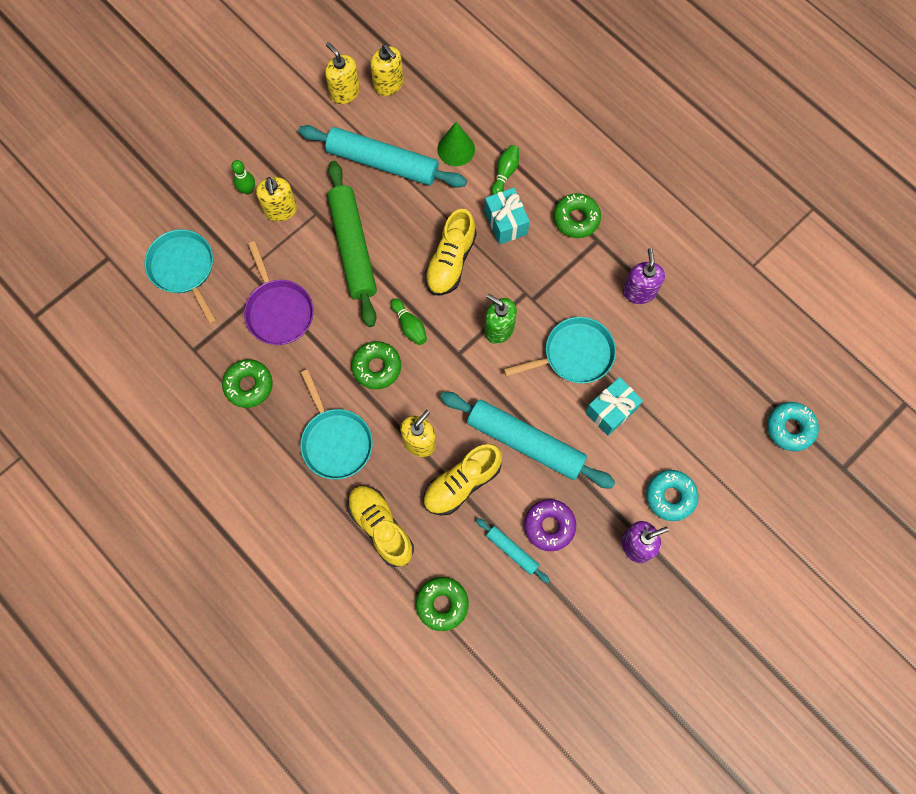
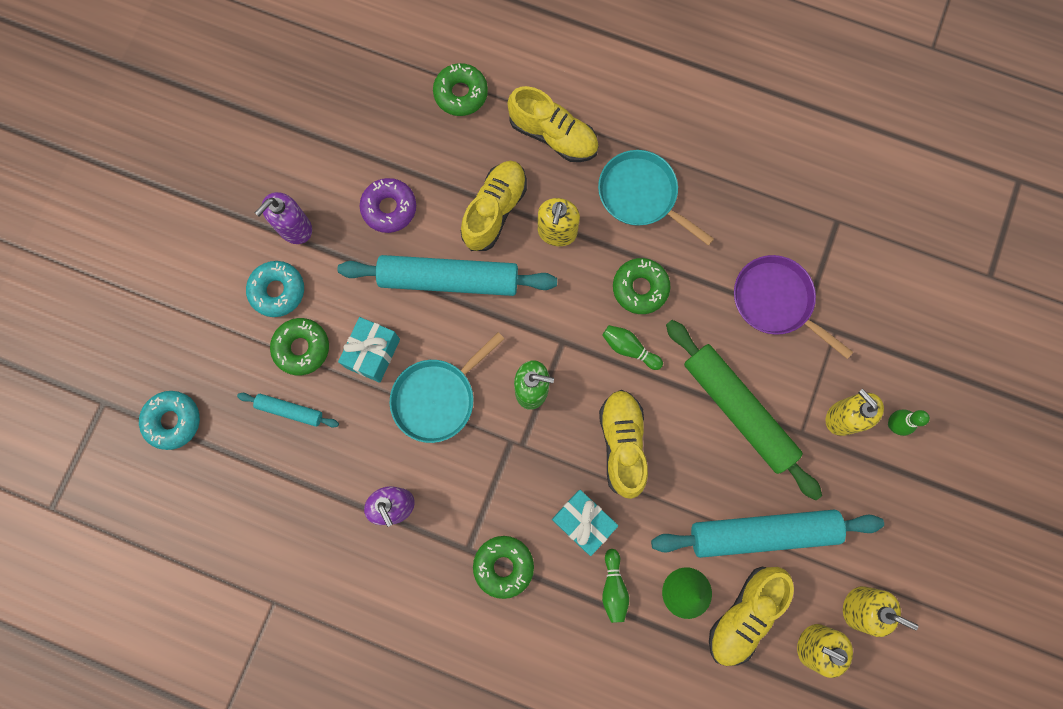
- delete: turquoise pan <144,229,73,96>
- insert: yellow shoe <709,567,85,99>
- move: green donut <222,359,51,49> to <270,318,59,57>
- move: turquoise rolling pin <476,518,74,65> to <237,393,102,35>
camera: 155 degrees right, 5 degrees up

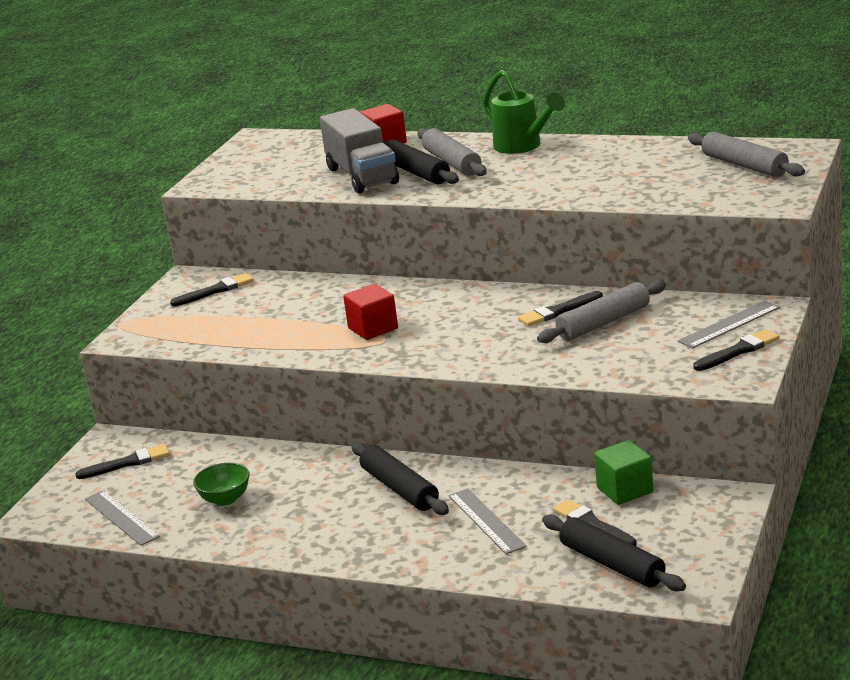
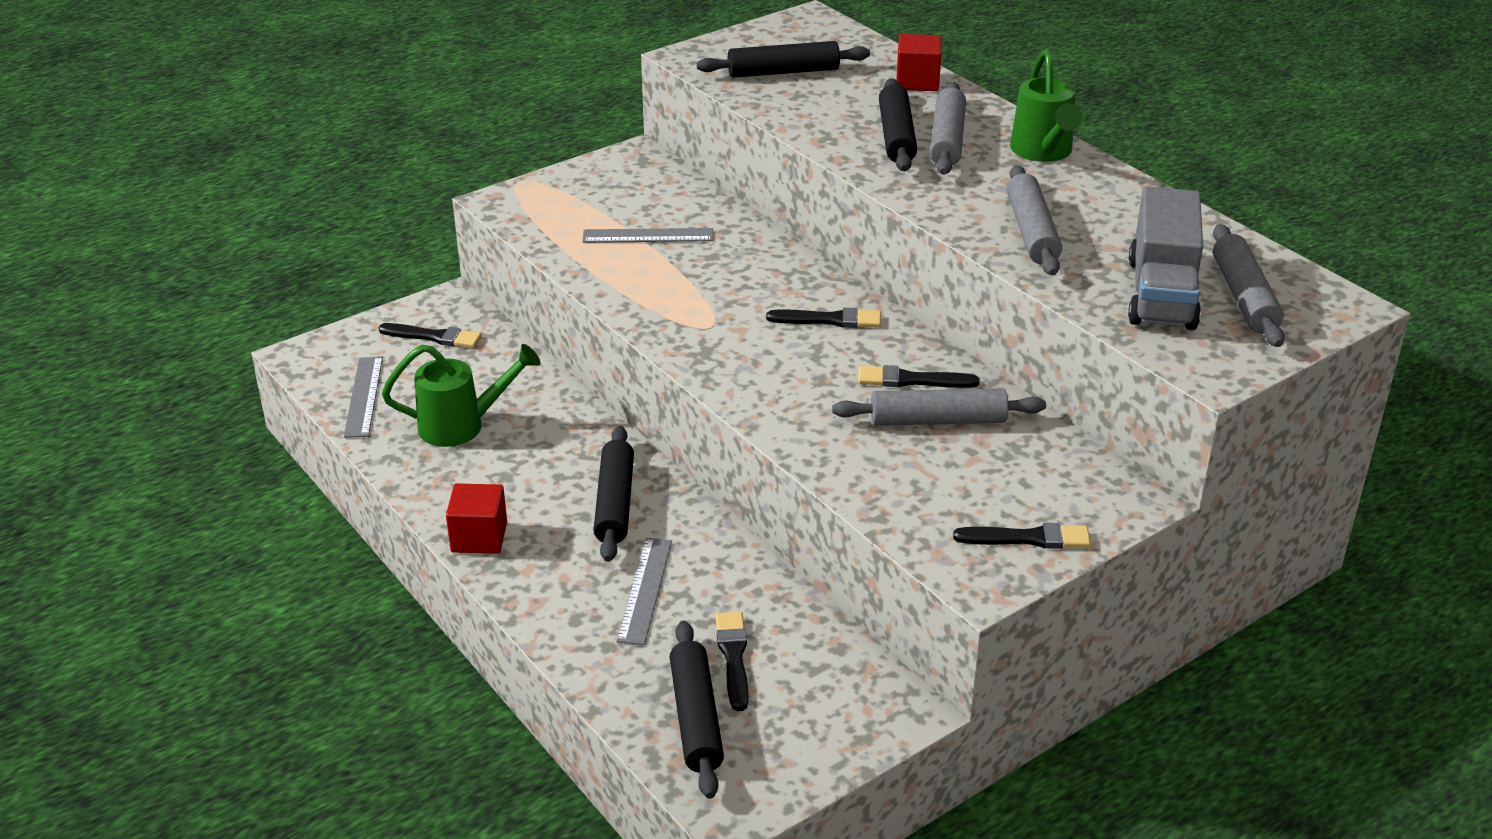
- delete: green cube <594,440,59,65>
- insert: black rolling pin <697,41,173,37>
- insert: grey rolling pin <1007,165,55,110>
- move: black brush <170,273,84,33> to <766,308,115,20>
- move: grey truck <320,108,79,85> to <1128,187,75,143>
- move: red cube <343,284,55,56> to <446,484,61,69>
- move: grey ruler <678,301,102,47> to <582,228,131,15>
- replace: green bowl <193,463,56,43> to green watering can <382,344,158,103>
camera: 30 degrees right, 10 degrees up

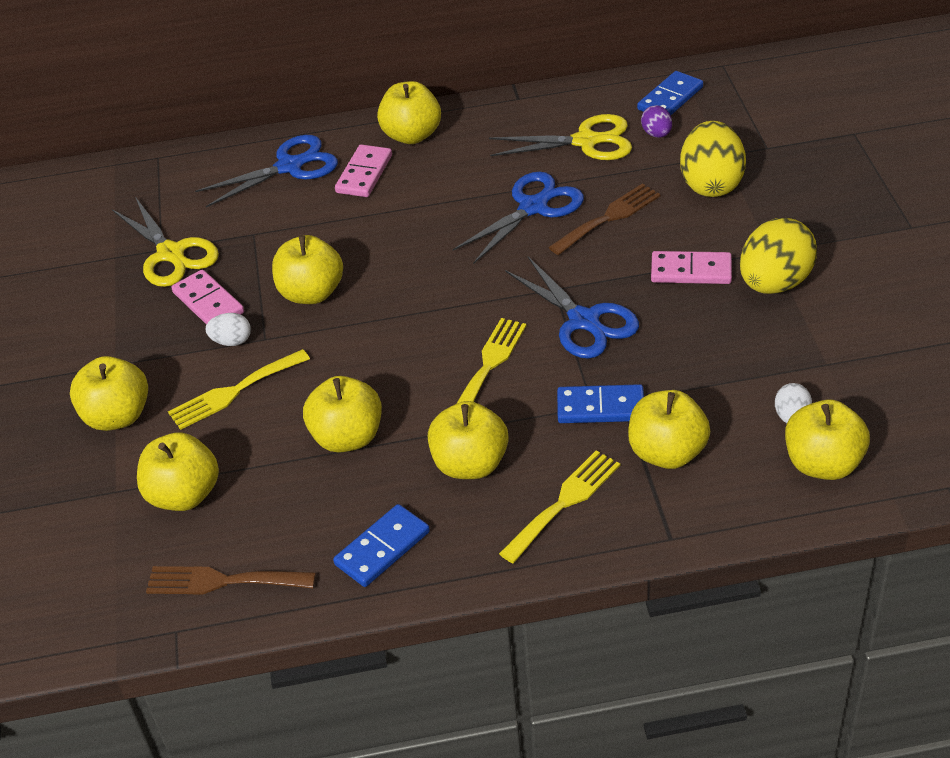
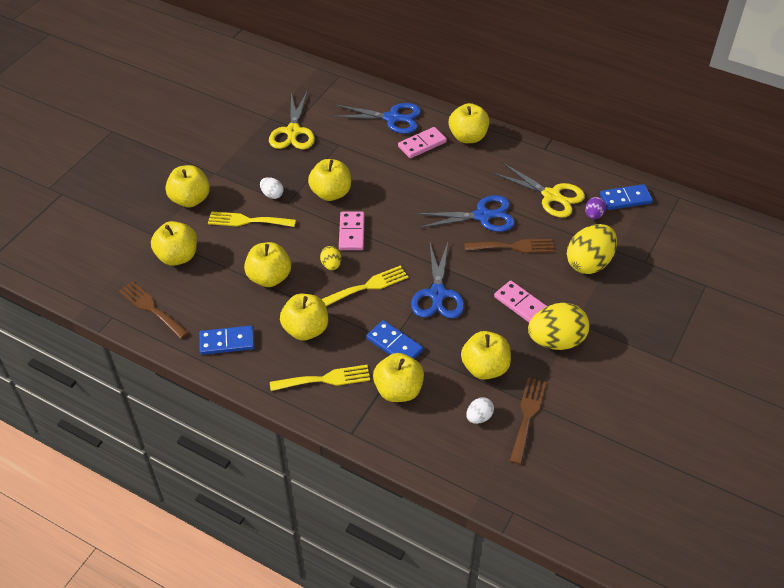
- insert: yellow egg <320,246,21,24>
- insert: brown fork <510,377,36,87>
- move: pink domino <171,269,73,56> to <339,212,26,38>
- move: yellow apple <785,399,85,81> to <461,331,50,49>
camera: 35 degrees right, 5 degrees up

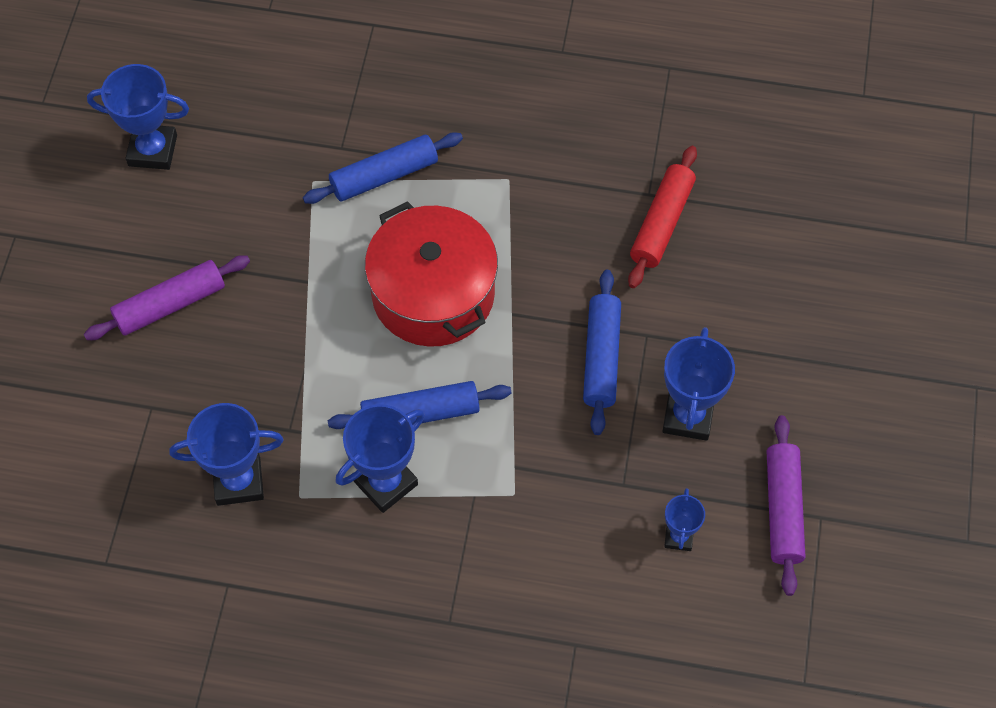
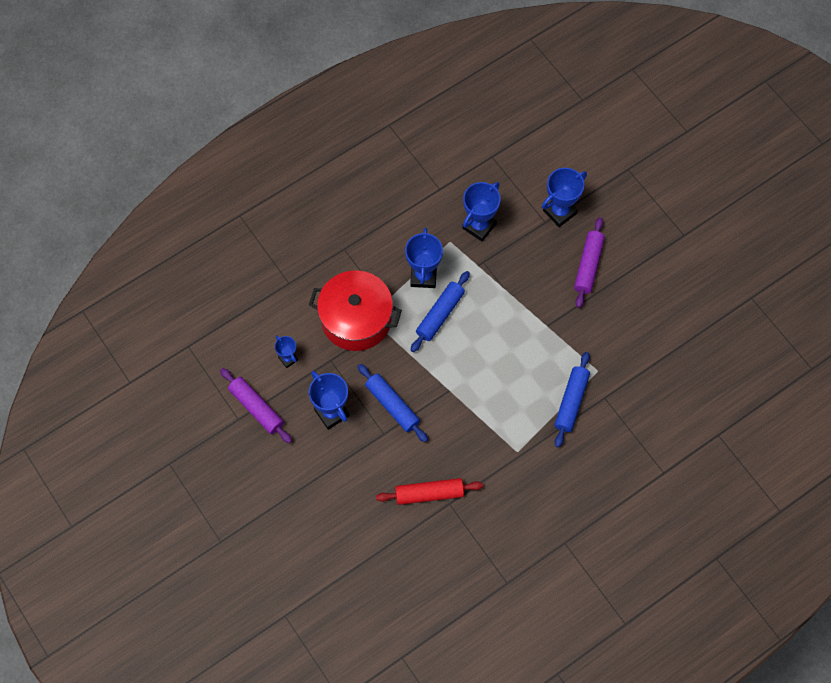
- move: blue trophy <87,64,102,106> to <542,168,45,59>
- move: red pot <365,201,133,146> to <309,270,93,81>
- rotate: red rolling pin <628,146,69,142> = <376,478,107,27> 75 degrees counterclockwise
camera: 135 degrees right, 5 degrees up

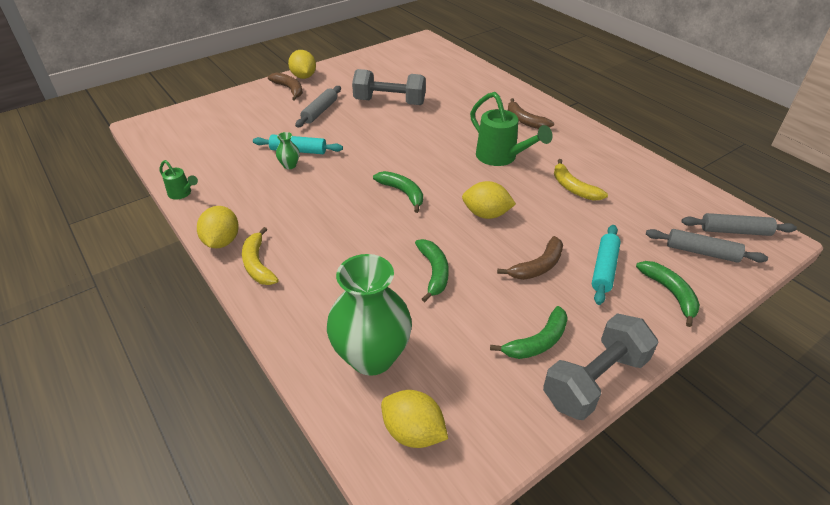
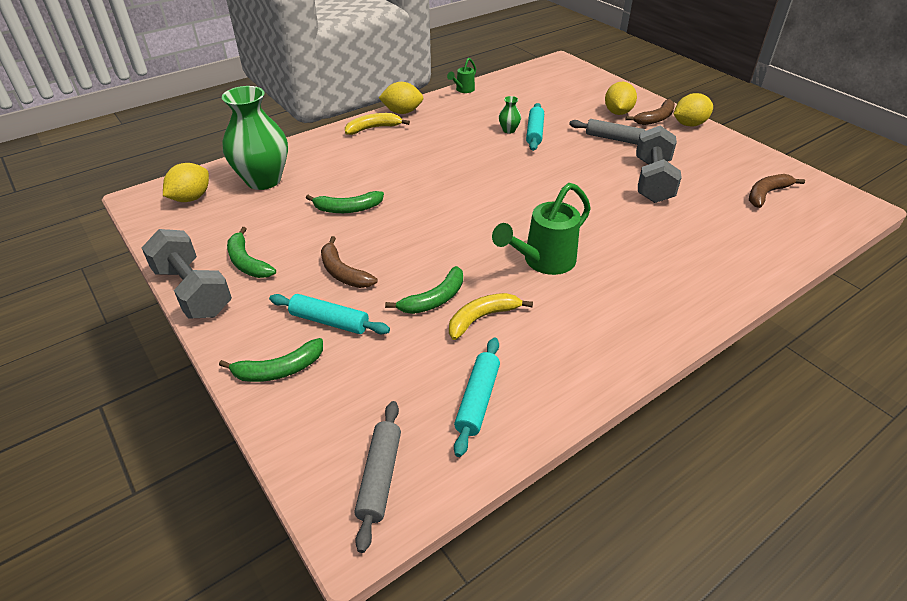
- delete: grey rolling pin <646,229,122,34>
- insert: turquoise rolling pin <454,338,46,119>
- move: green banana <373,171,50,42> to <385,266,78,48>
- move: yellow lemon <462,181,54,38> to <605,82,32,33>
- move: brown banana <508,98,46,31> to <749,174,56,34>
camera: 90 degrees right, 0 degrees up

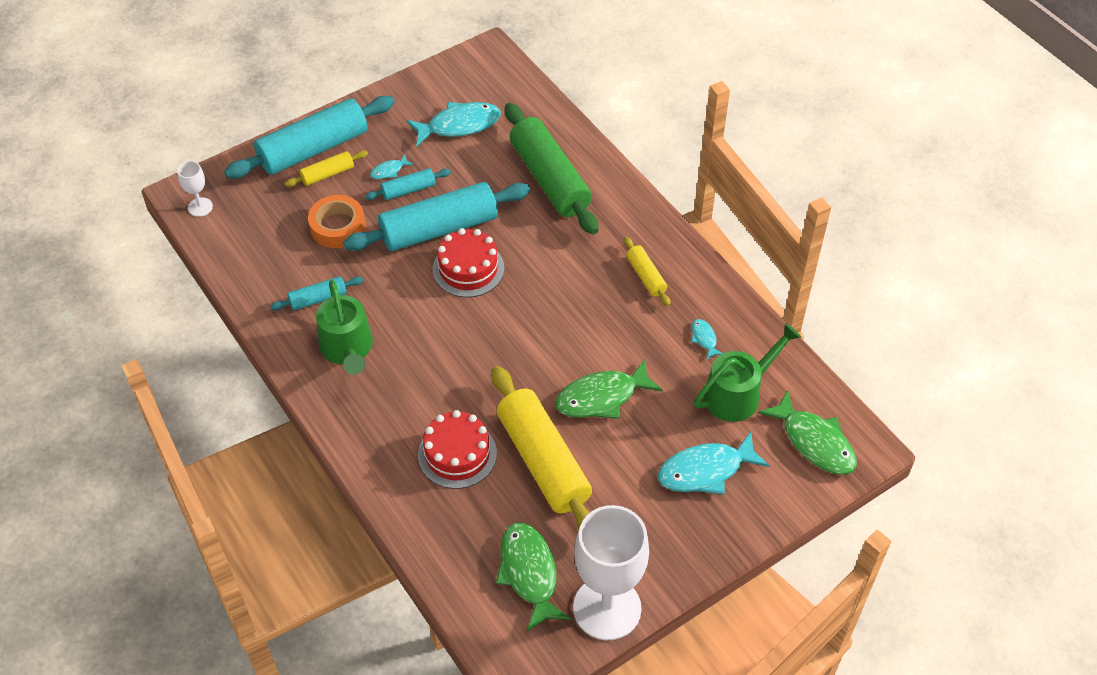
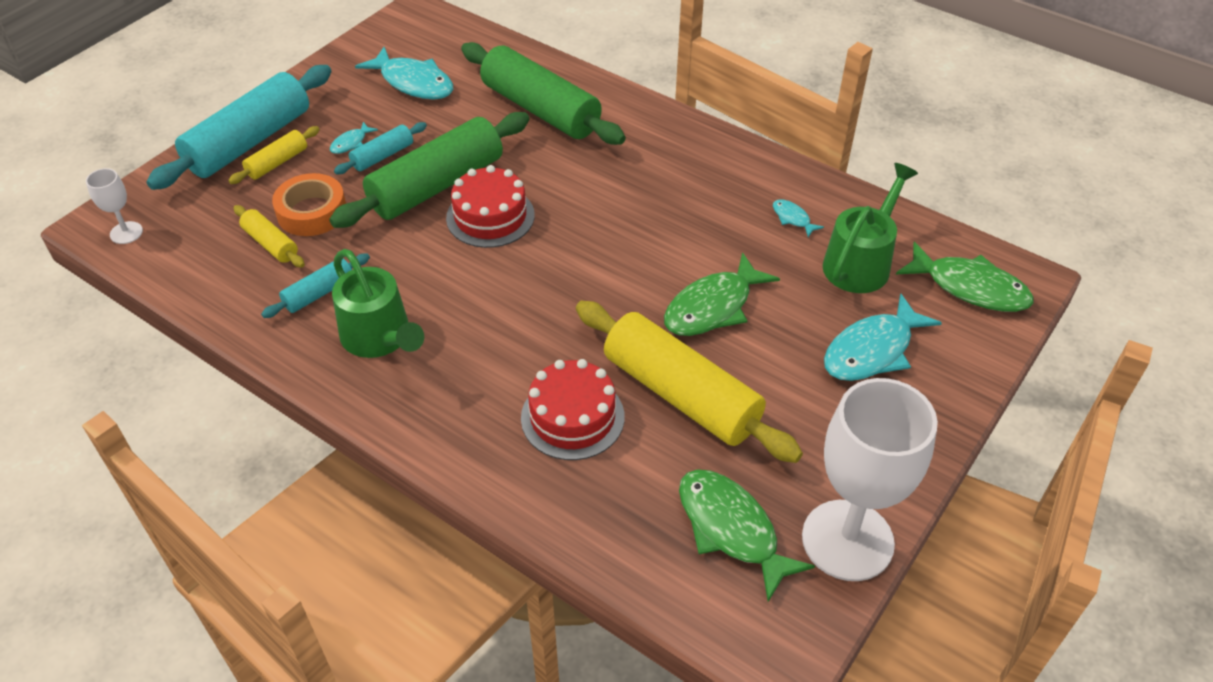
- move: yellow rolling pin <624,237,47,69> to <234,205,71,63>
- recolor: turquoise rolling pin <343,182,187,69> to green rolling pin <329,112,201,116>
- rotate: turquoise fish <407,102,94,45> = <355,47,98,53> 75 degrees clockwise
camera: 20 degrees left, 5 degrees down

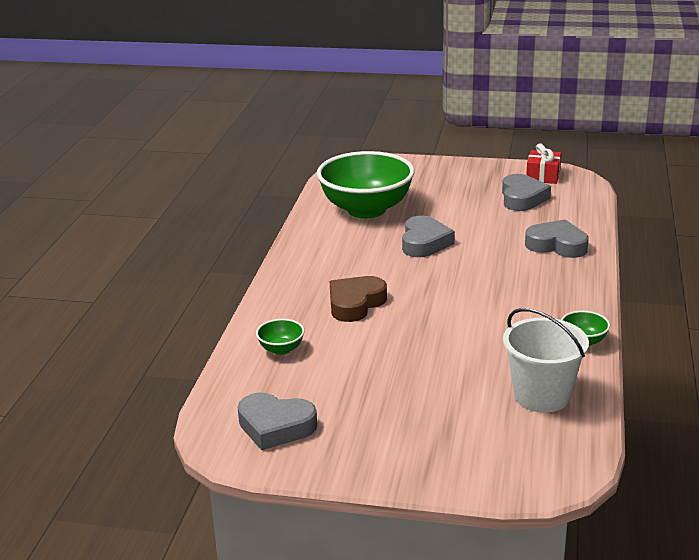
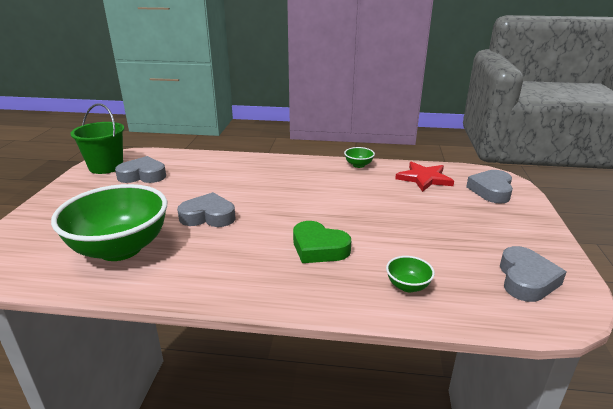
- move: grey heart <525,220,64,38> to <466,170,47,34>
- replace: white bucket <503,308,86,105> to red star <395,162,59,30>
- replace: red gift <526,143,35,41> to green bucket <70,103,54,71>
- recolor: brown heart <330,276,57,46> to green heart <293,221,58,42>
camera: 95 degrees left, 0 degrees up

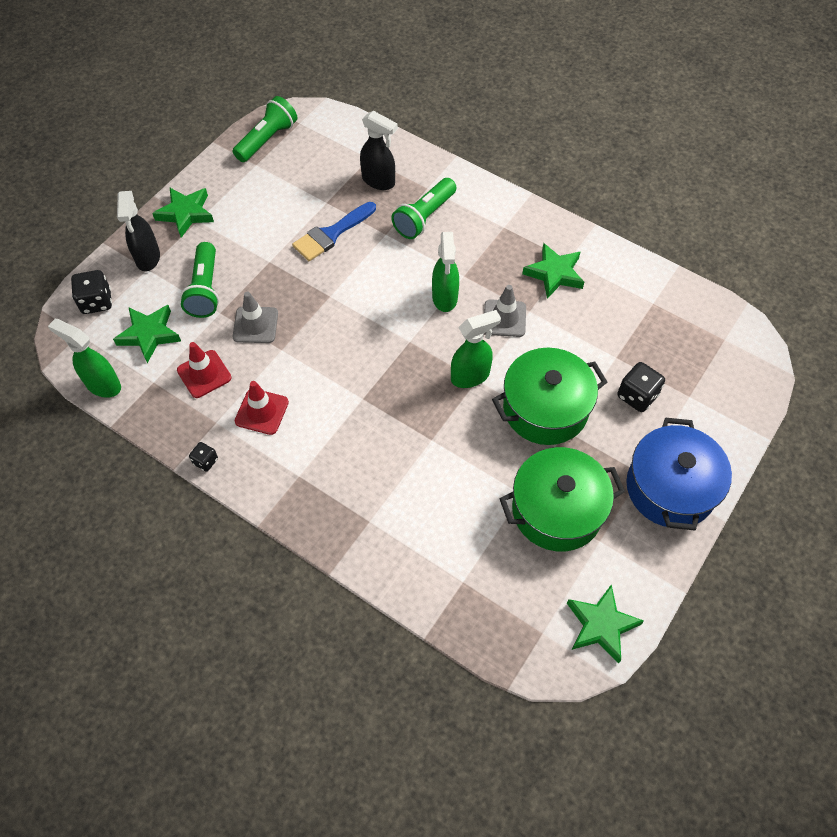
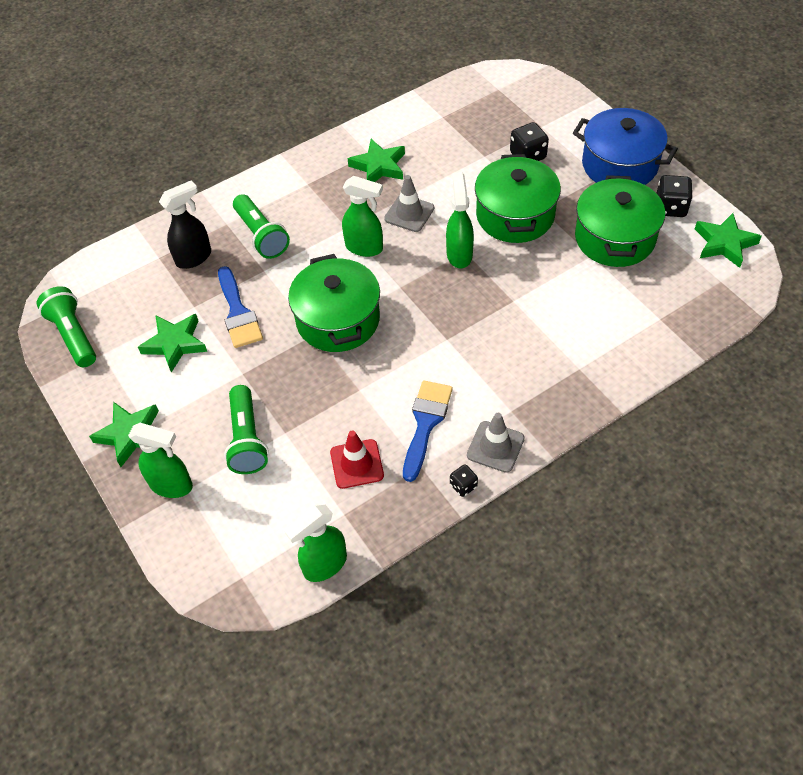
- insert: green pot <288,254,92,98>
- move: black dice <71,270,41,44> to <657,175,36,42>
- move: green star <113,305,68,58> to <138,314,69,59>
- move: grey traffic cone <233,292,45,51> to <467,413,58,60>
- replace: red traffic cone <235,381,54,54> to blue brush <403,380,50,102>
- recolor: black spray bottle <117,191,43,80> to green spray bottle <128,423,65,75>
- rotate: green flashlight <180,242,39,76> = <224,385,45,89> 60 degrees clockwise
camera: 65 degrees left, 5 degrees down

